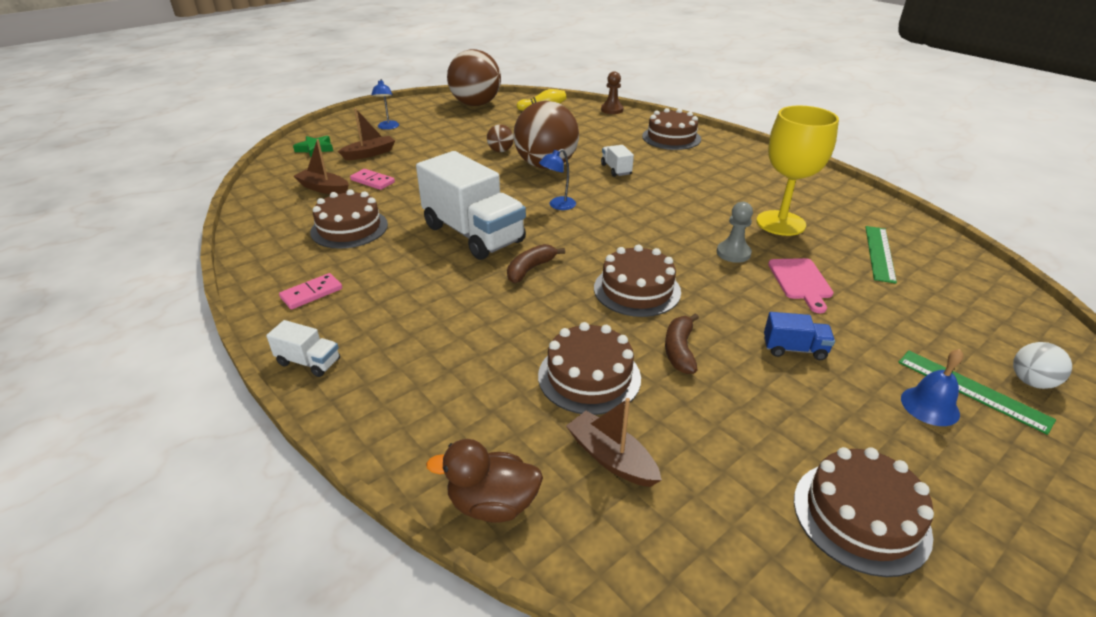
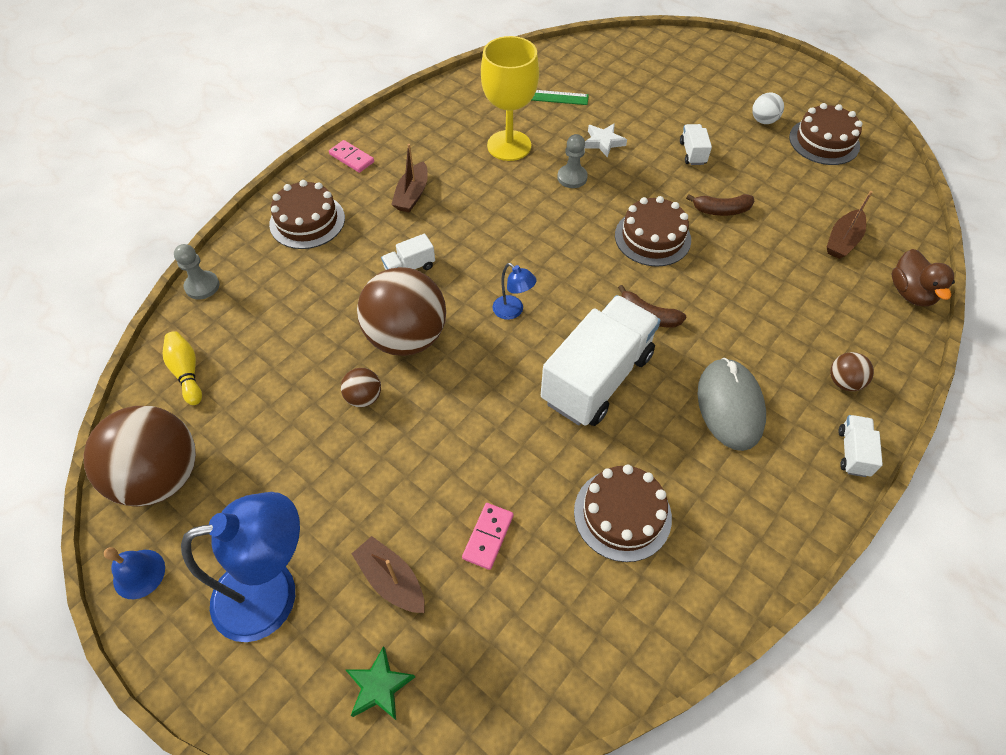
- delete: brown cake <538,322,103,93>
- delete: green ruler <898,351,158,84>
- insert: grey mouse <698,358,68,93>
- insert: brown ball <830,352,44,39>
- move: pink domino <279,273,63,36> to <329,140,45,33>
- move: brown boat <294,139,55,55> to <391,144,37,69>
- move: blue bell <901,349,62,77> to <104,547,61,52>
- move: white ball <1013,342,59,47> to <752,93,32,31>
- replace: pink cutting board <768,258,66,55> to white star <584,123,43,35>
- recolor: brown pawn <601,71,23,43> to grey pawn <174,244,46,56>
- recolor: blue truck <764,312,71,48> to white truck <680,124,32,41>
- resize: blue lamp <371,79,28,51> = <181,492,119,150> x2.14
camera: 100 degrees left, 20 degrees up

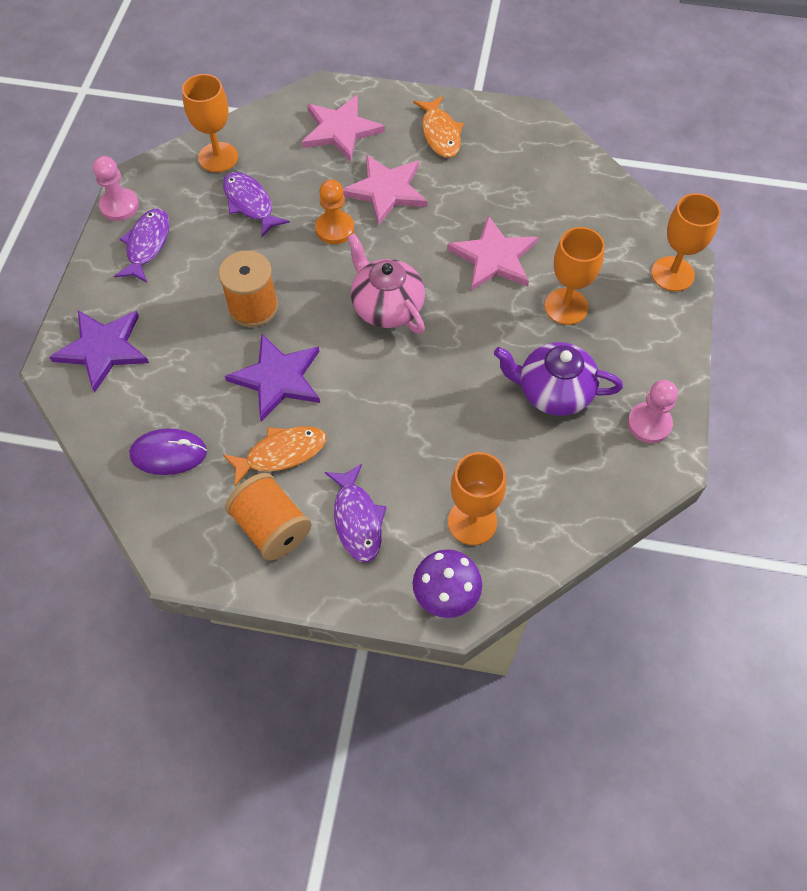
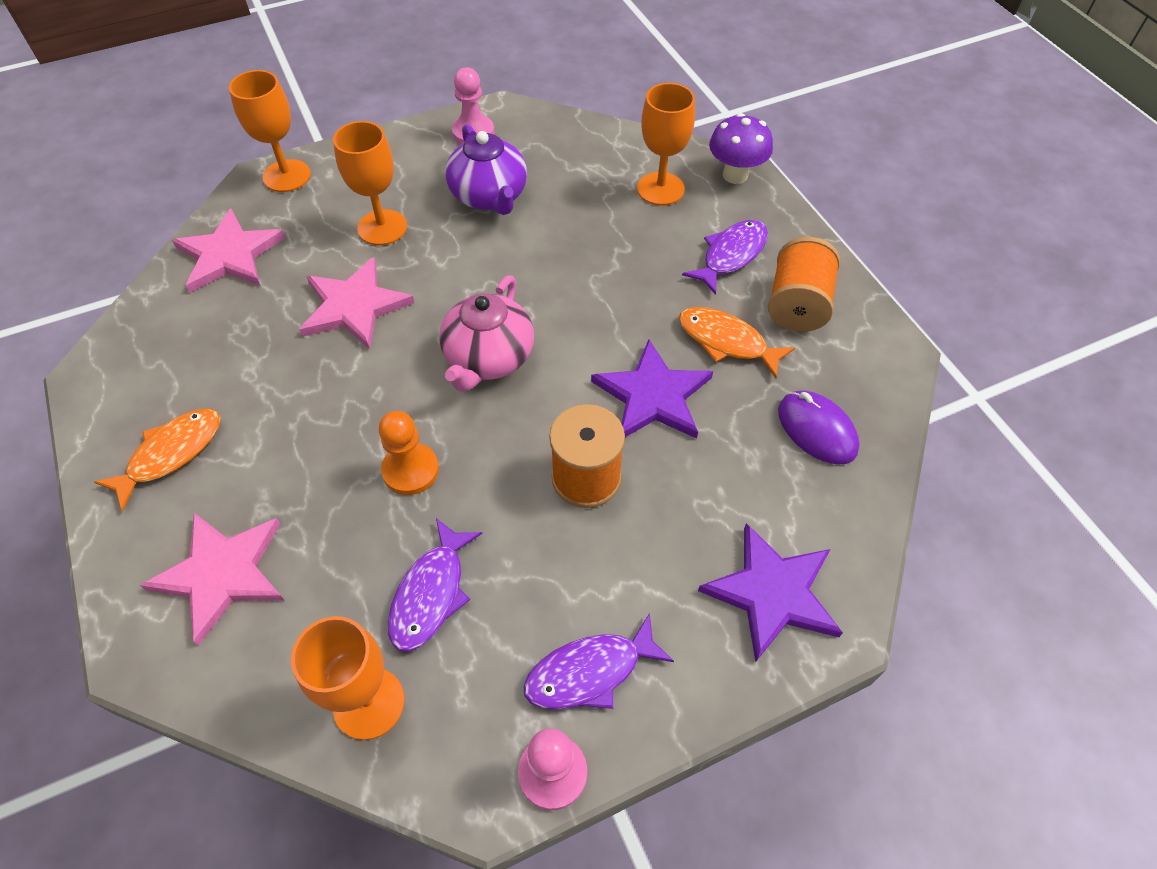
- move: pink star <343,155,85,71> to <172,209,114,84>
camera: 125 degrees left, 5 degrees down

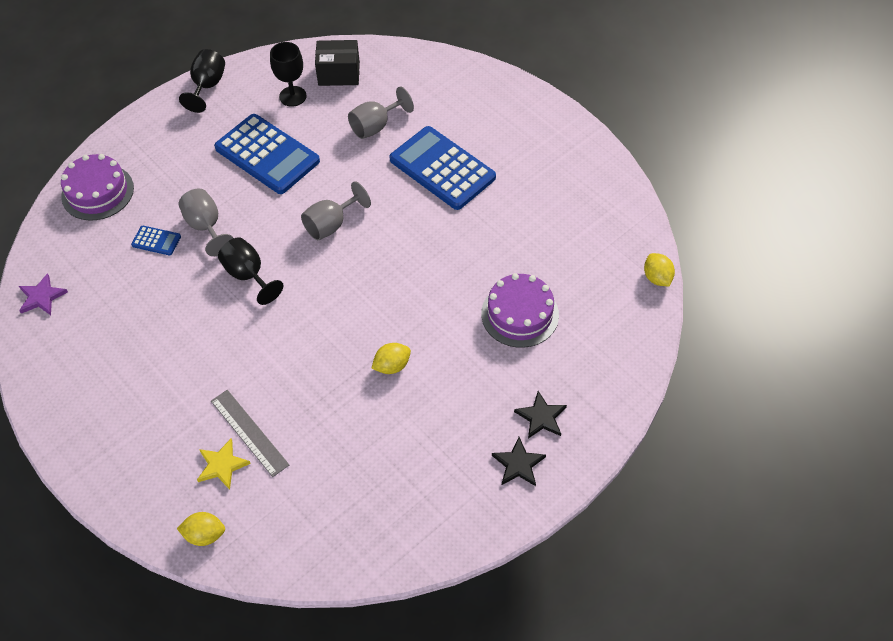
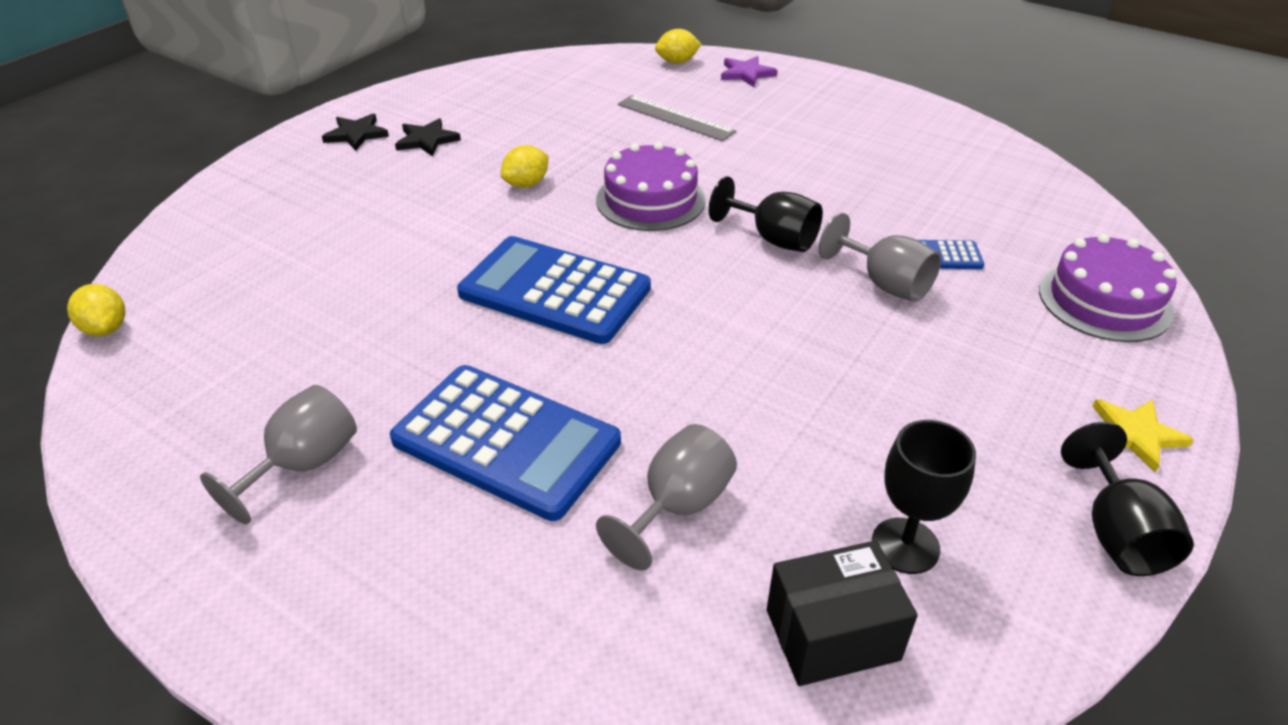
- move: purple star <19,273,49,42> to <721,56,56,31>
- move: yellow star <197,439,54,51> to <1092,399,102,74>
- move: blue calculator <214,114,106,80> to <457,236,194,108>
- move: grey goblet <301,181,70,59> to <200,385,157,139>
- move: purple cake <481,273,78,75> to <596,142,110,89>
- move: black star <514,391,53,48> to <395,118,66,39>
camera: 165 degrees right, 15 degrees down

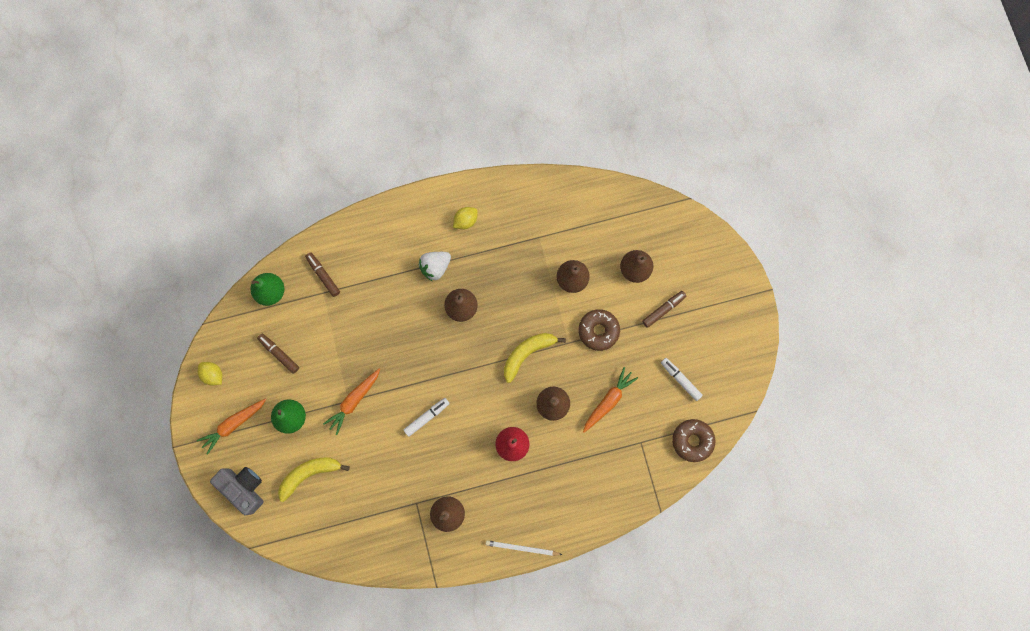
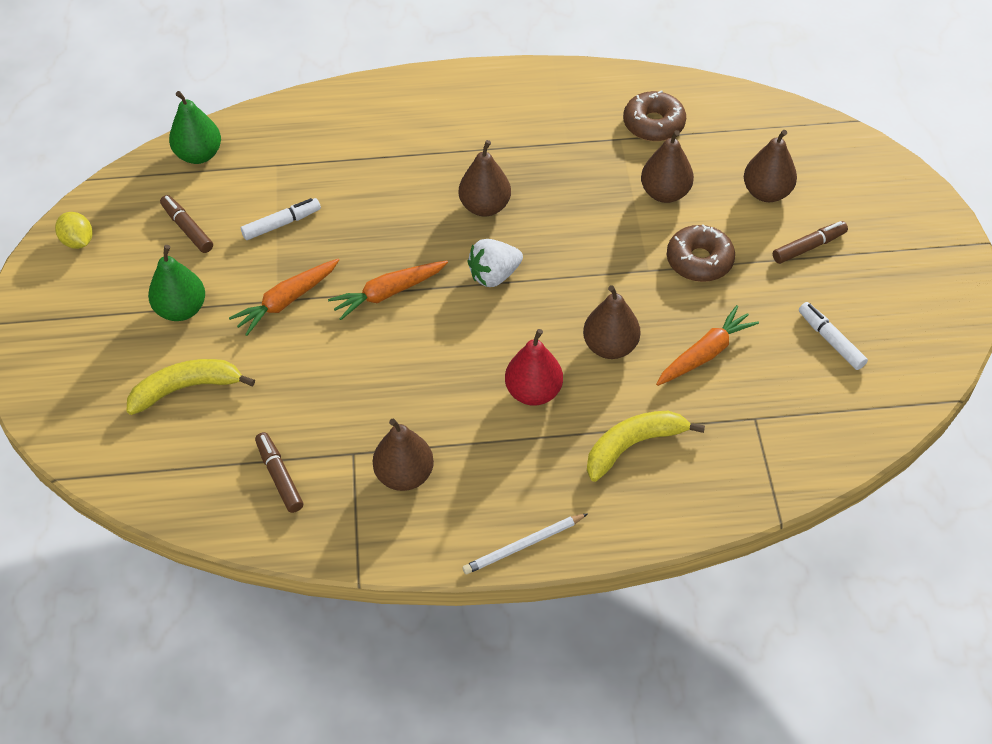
- delete: grey camera <210,467,54,48>
- delete: yellow lemon <453,207,25,22>
- move: orange carrot <197,399,69,56> to <328,261,120,59>
- move: brown marker <305,252,35,45> to <255,432,48,81>
- move: white marker <404,398,46,39> to <241,198,80,42>
- move: white strawberry <418,252,33,29> to <467,239,56,48>
- move: yellow banana <504,333,62,50> to <587,411,118,71>
- move: brown donut <672,419,43,43> to <623,90,63,51>
- rotate: white pencil <486,540,76,16> = <462,513,126,61> 45 degrees counterclockwise
camera: 10 degrees right, 25 degrees down

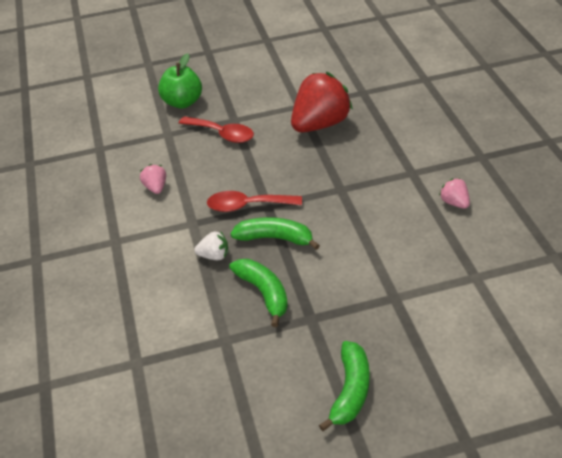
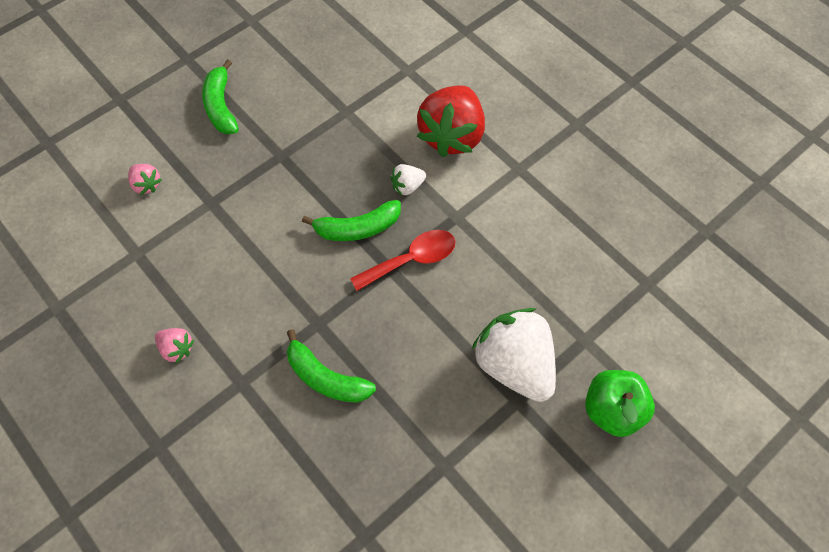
- move: pink strawberry <140,164,26,30> to <128,164,34,31>
- move: green banana <229,259,59,68> to <287,329,89,74>
- move: red strawberry <291,72,62,60> to <417,85,68,72>
- replace: red spoon <179,116,75,27> to white strawberry <472,308,84,94>
camera: 150 degrees right, 20 degrees up

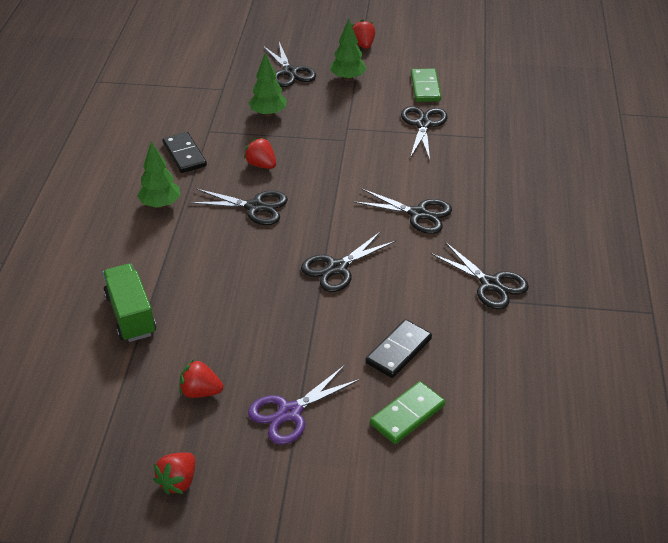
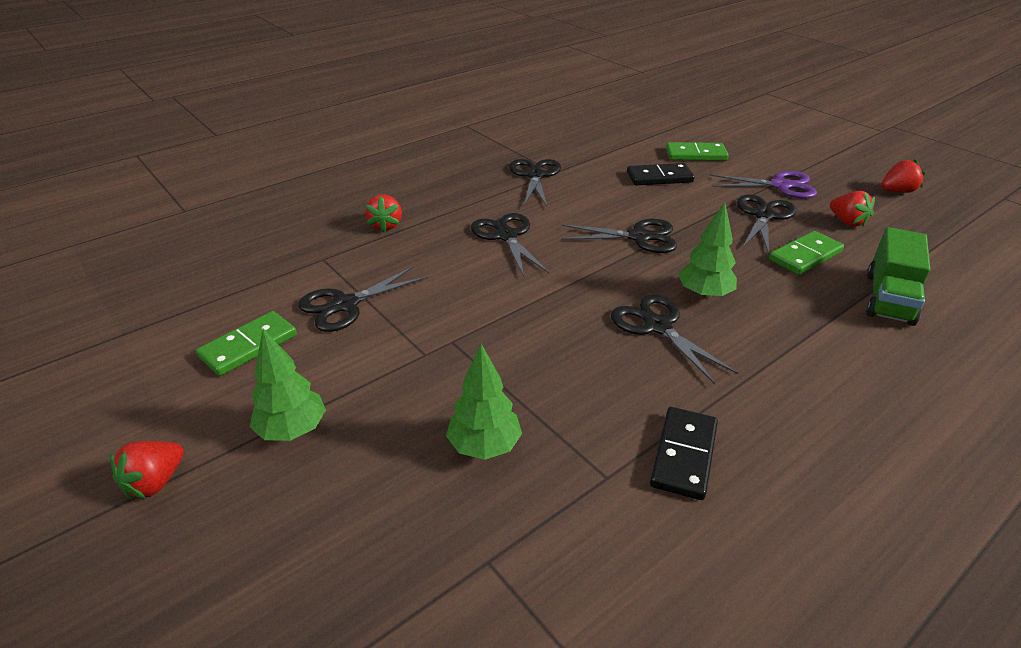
- insert: green domino <769,231,75,44>
- move: green tree <137,142,43,66> to <678,202,59,97>
- move: red strawberry <244,138,32,31> to <365,194,37,38>
- move: black scissors <263,42,53,45> to <737,194,60,60>
camera: 135 degrees left, 5 degrees down

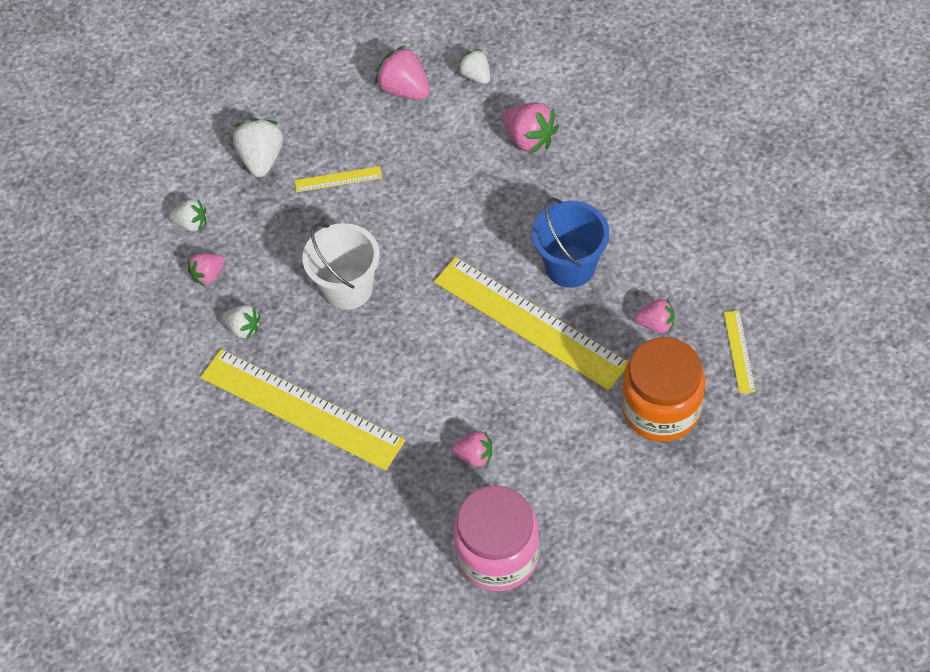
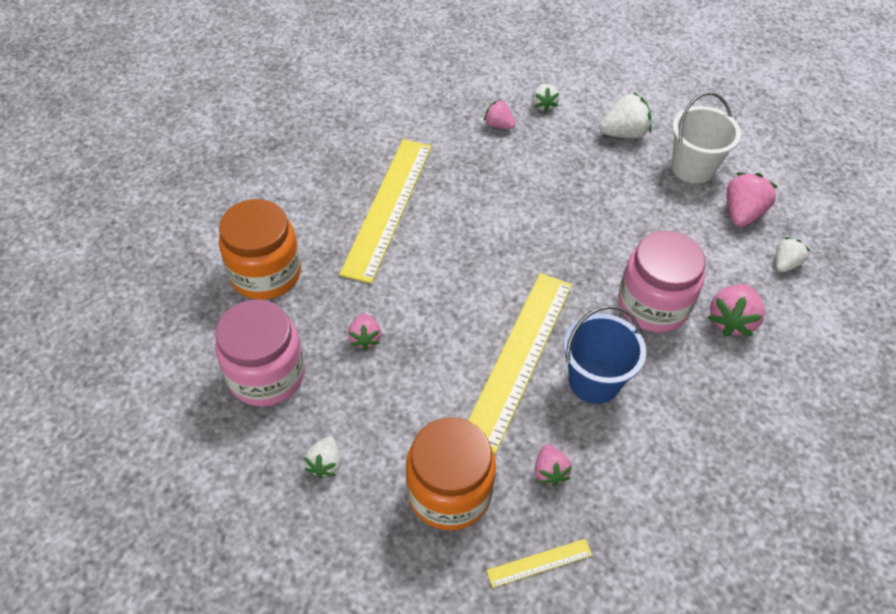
- delete: yellow ruler <295,166,87,26>
- insert: orange jar <219,199,82,101>
- insert: pink jar <618,231,88,101>
- move: white strawberry <222,305,39,34> to <304,437,37,42>
- move: white bucket <302,223,78,87> to <672,92,69,92>
camera: 70 degrees right, 5 degrees down

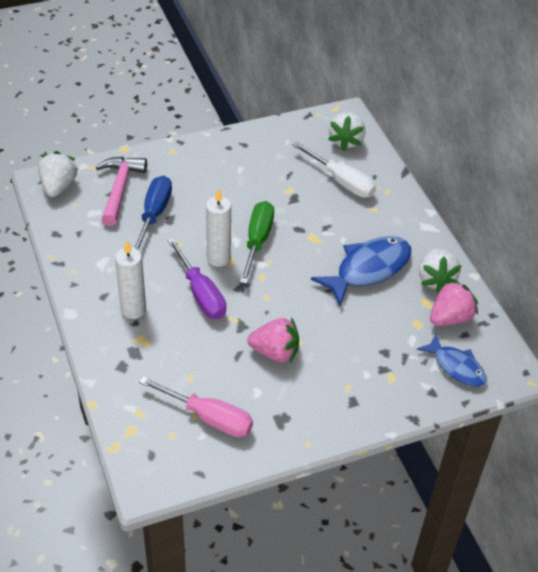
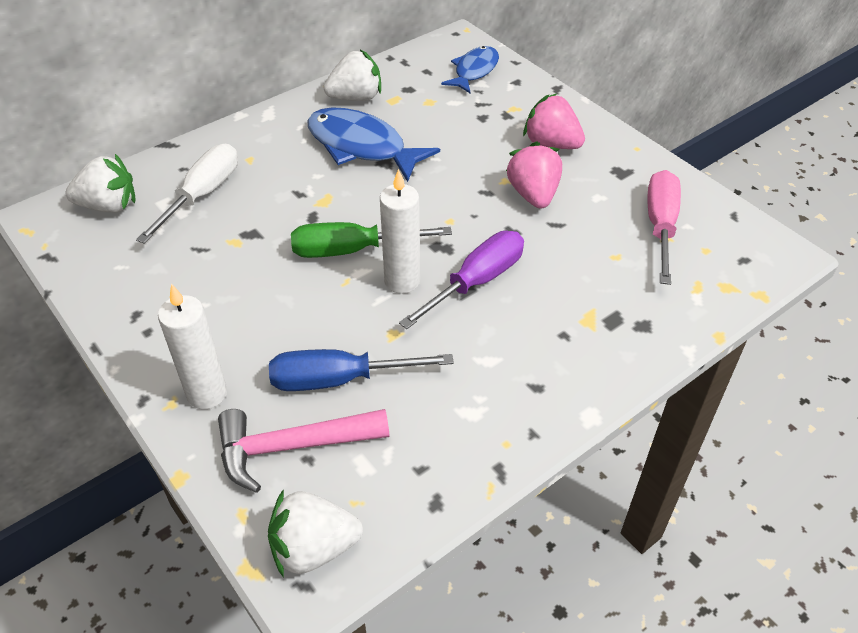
- move: white candle <115,241,31,78> to <158,284,69,125>
- move: pink strawberry <430,279,48,47> to <523,93,62,56>
camera: 105 degrees left, 0 degrees up

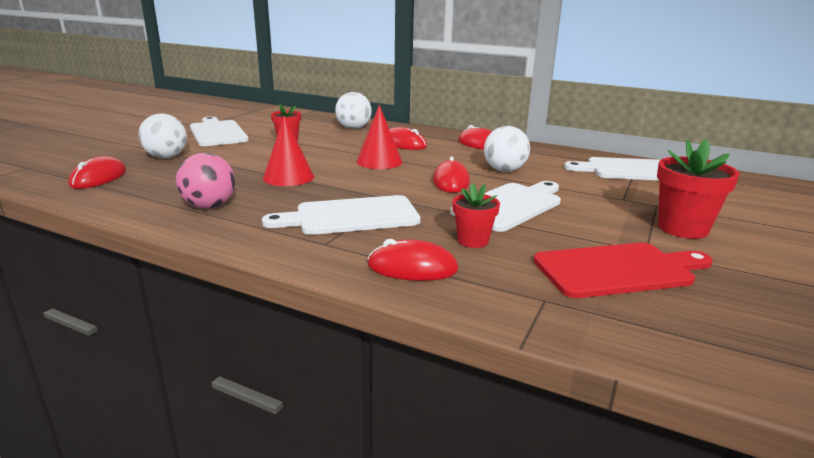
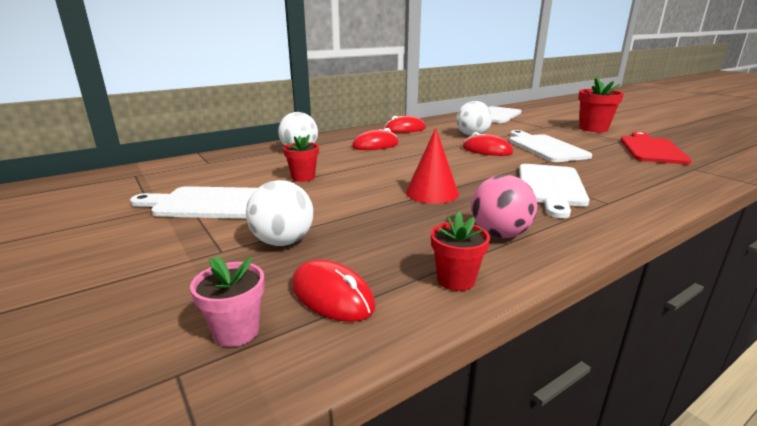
- delete: red cone <356,105,46,64>
- delete: red mouse <368,239,90,42>
- insert: pink flower pot <190,256,75,91>
- move: red flower pot <452,183,48,65> to <431,211,59,80>
camera: 60 degrees left, 0 degrees up

